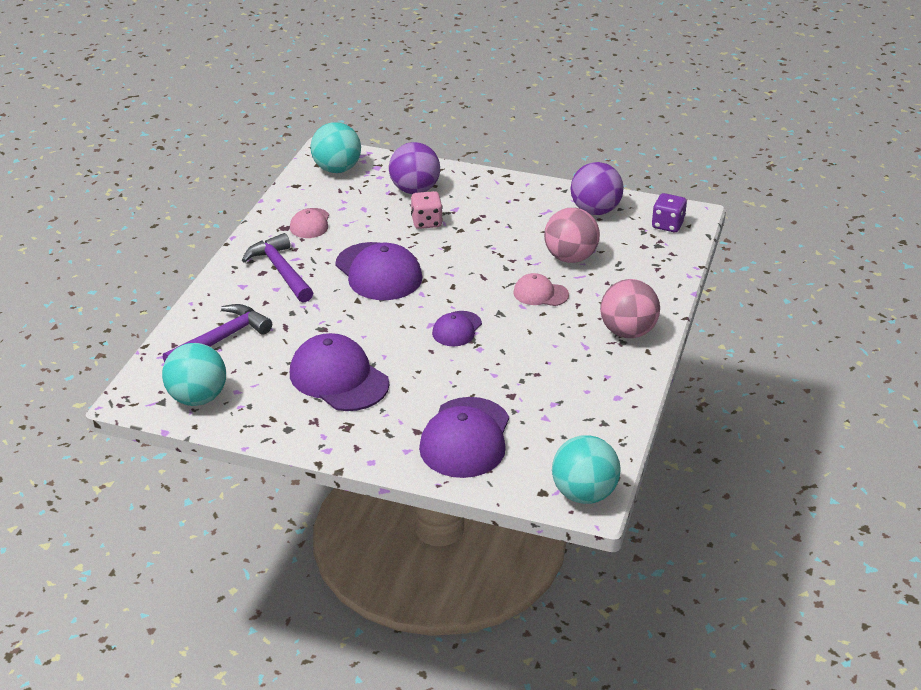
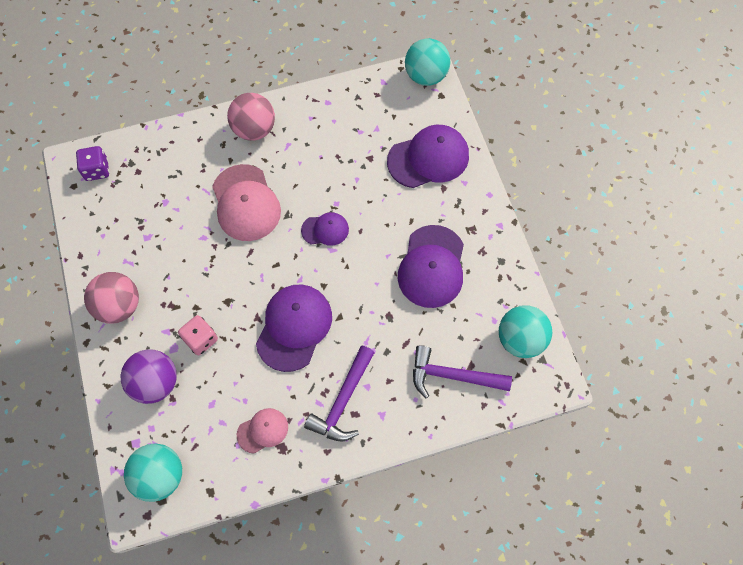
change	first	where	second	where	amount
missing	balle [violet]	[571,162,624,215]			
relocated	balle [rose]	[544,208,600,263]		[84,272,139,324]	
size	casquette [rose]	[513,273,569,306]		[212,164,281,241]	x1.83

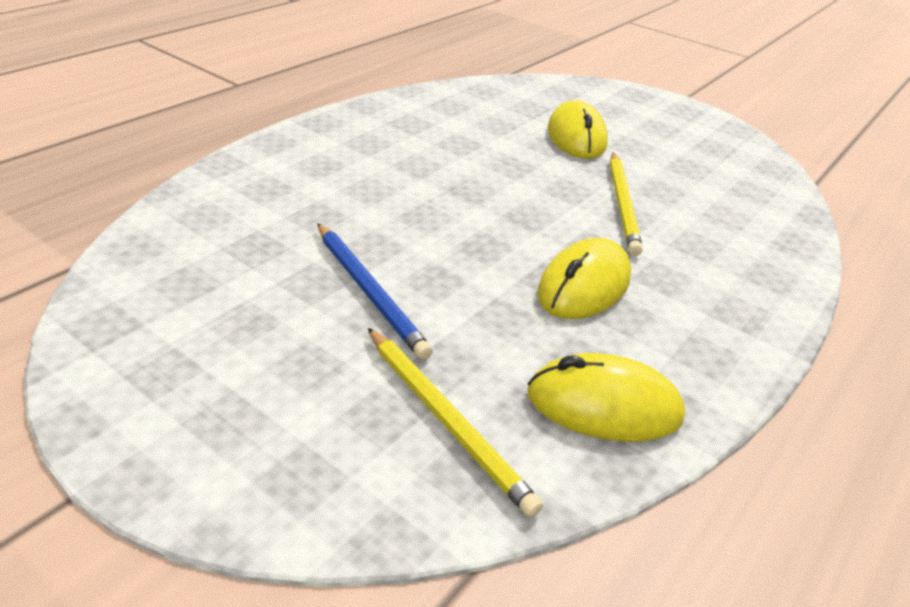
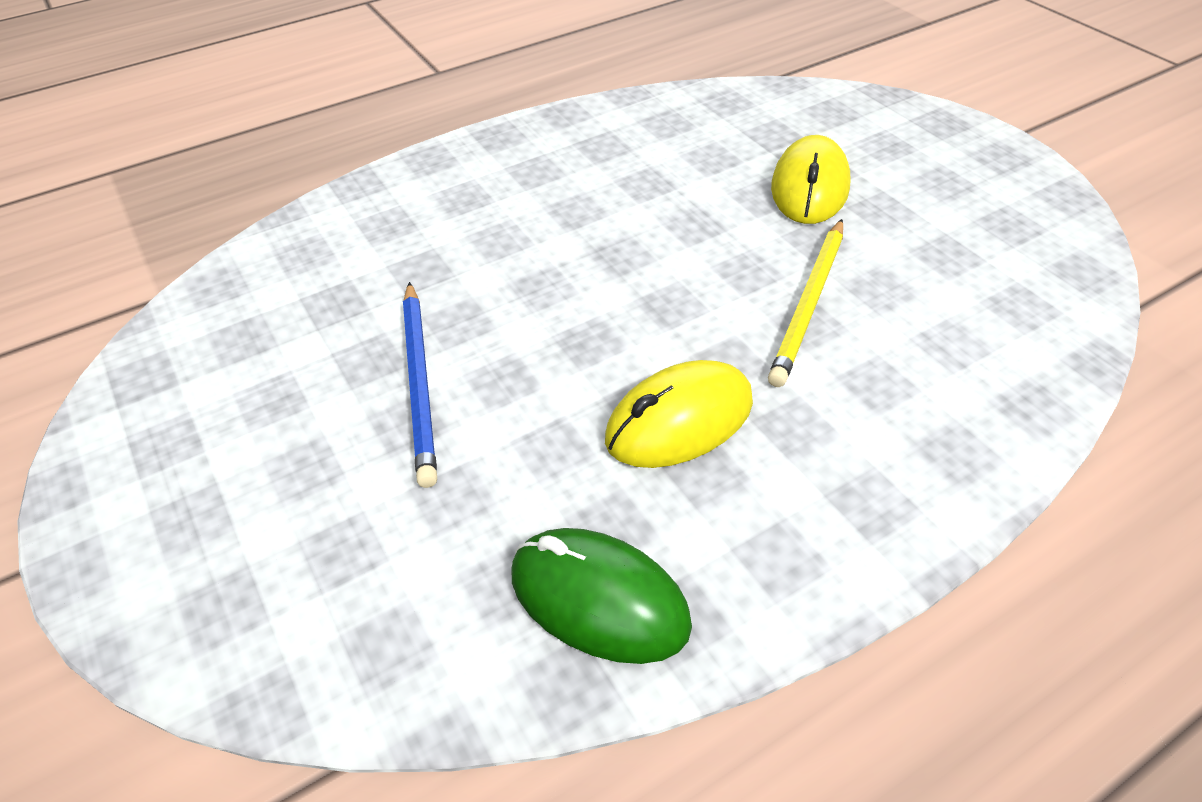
change	first	where	second	where	amount
missing	crayon [jaune]	[368,328,543,518]			
colour	souris [jaune]	[527,353,685,442]	souris [vert]	[512,528,692,664]	

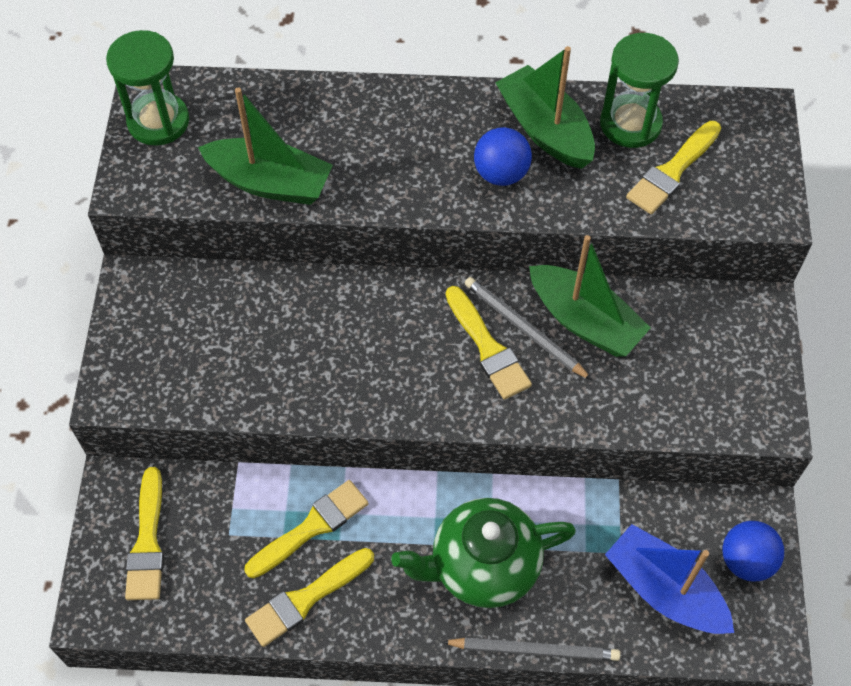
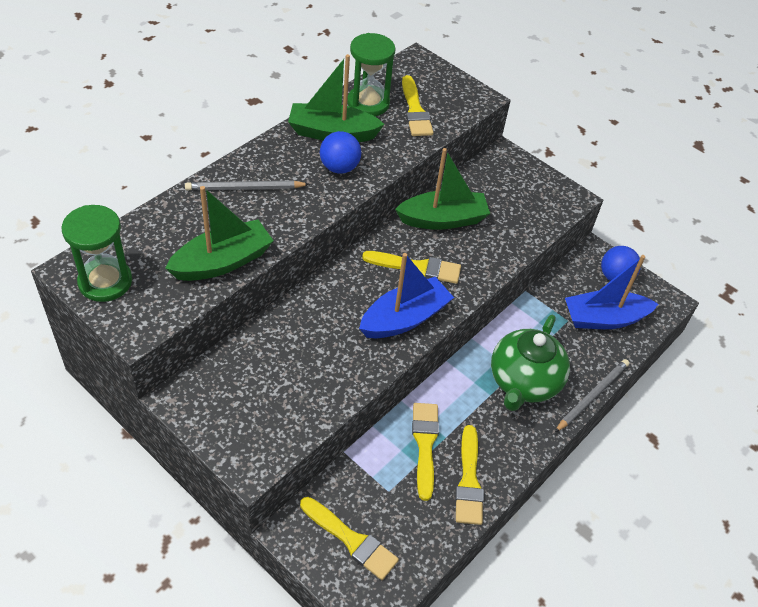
change	first	where	second	where	amount
relocated	crayon [gris]	[465,277,592,380]		[185,181,310,191]	
appeared			bateau [bleu]	[359,253,454,338]	

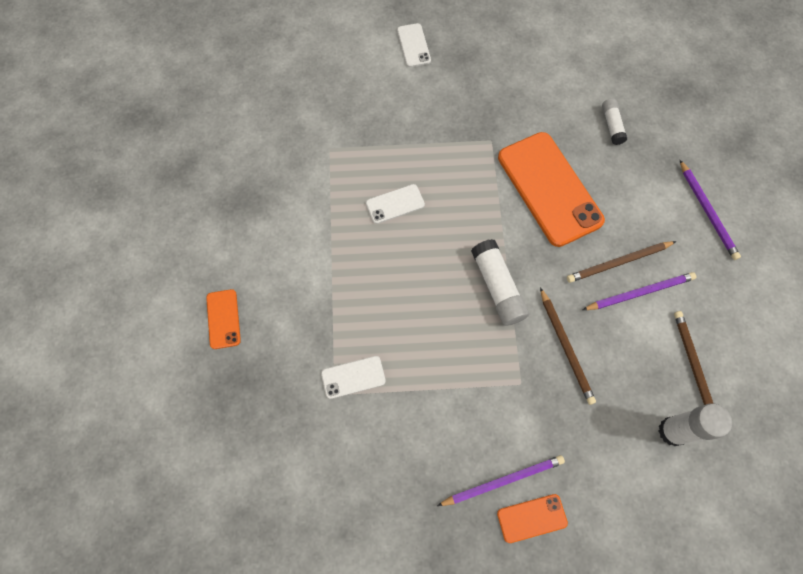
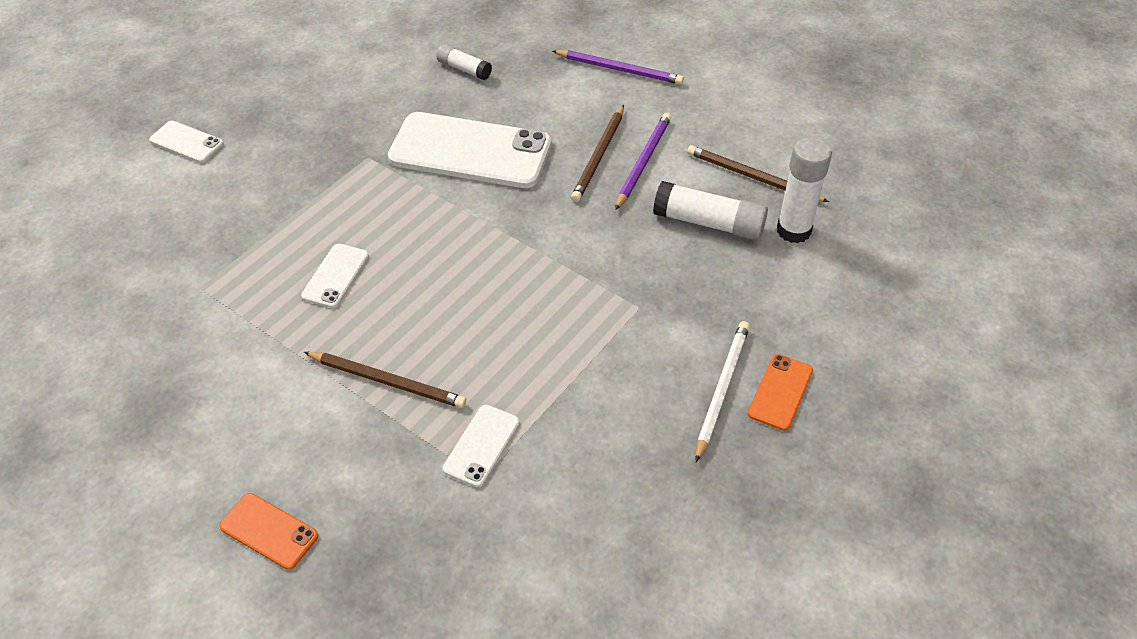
change	first	where	second	where	amount
colour	téléphone [orange]	[498,132,605,247]	téléphone [blanc]	[388,112,551,188]	
relocated	bâton de colle [blanc]	[471,239,529,326]		[653,181,768,240]	
relocated	crayon [marron]	[540,287,596,405]		[304,352,466,408]	
colour	crayon [violet]	[437,455,565,506]	crayon [blanc]	[695,321,750,462]	

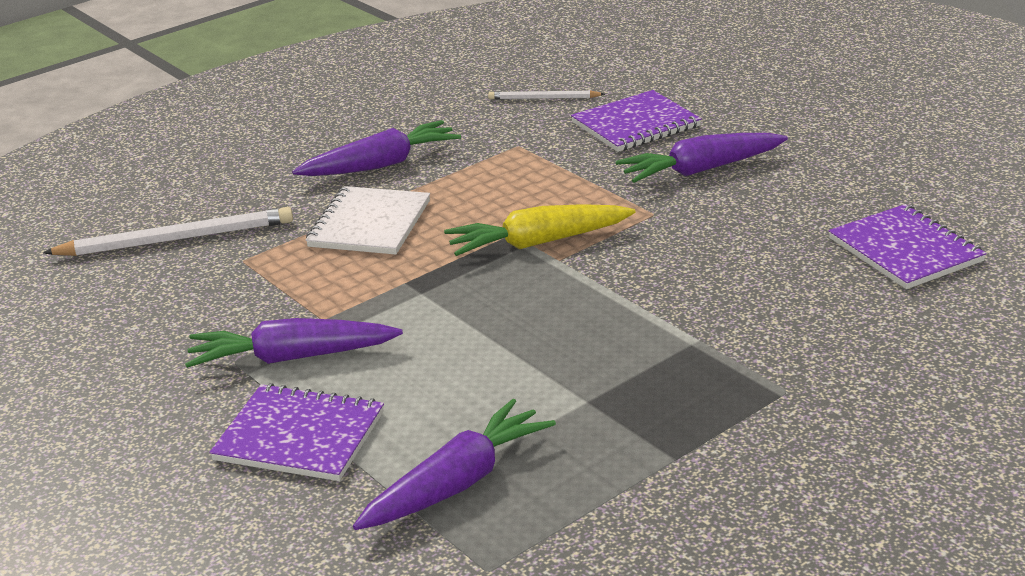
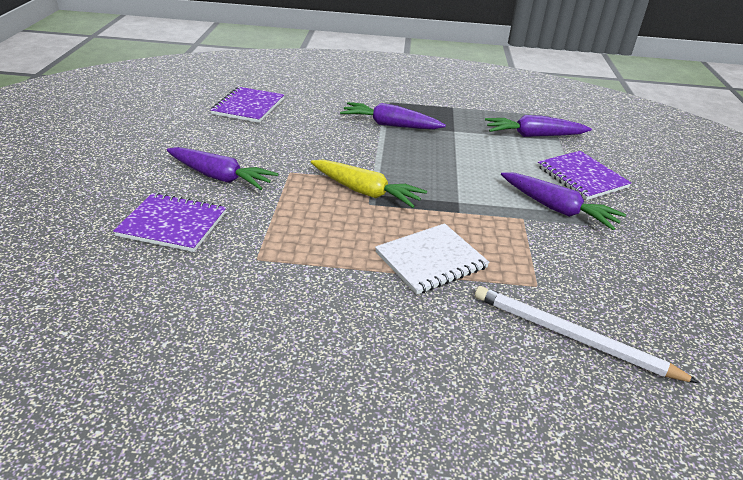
change	first	where	second	where	amount
missing	crayon [blanc]	[488,90,605,100]			
relocated	carotte [violet]	[292,120,461,176]		[340,102,446,129]	

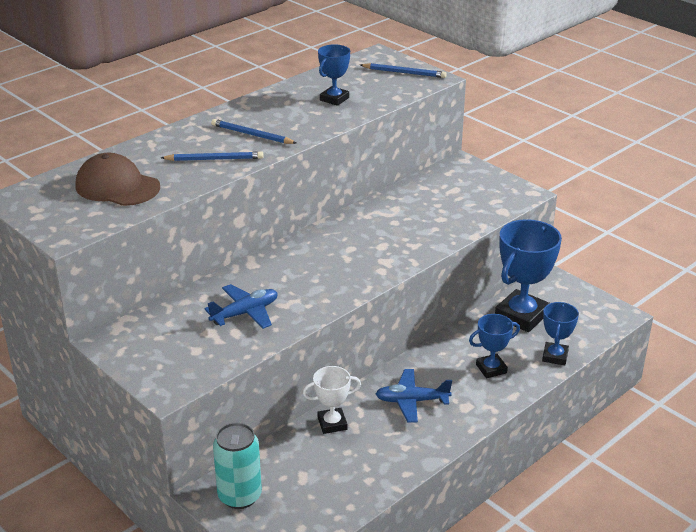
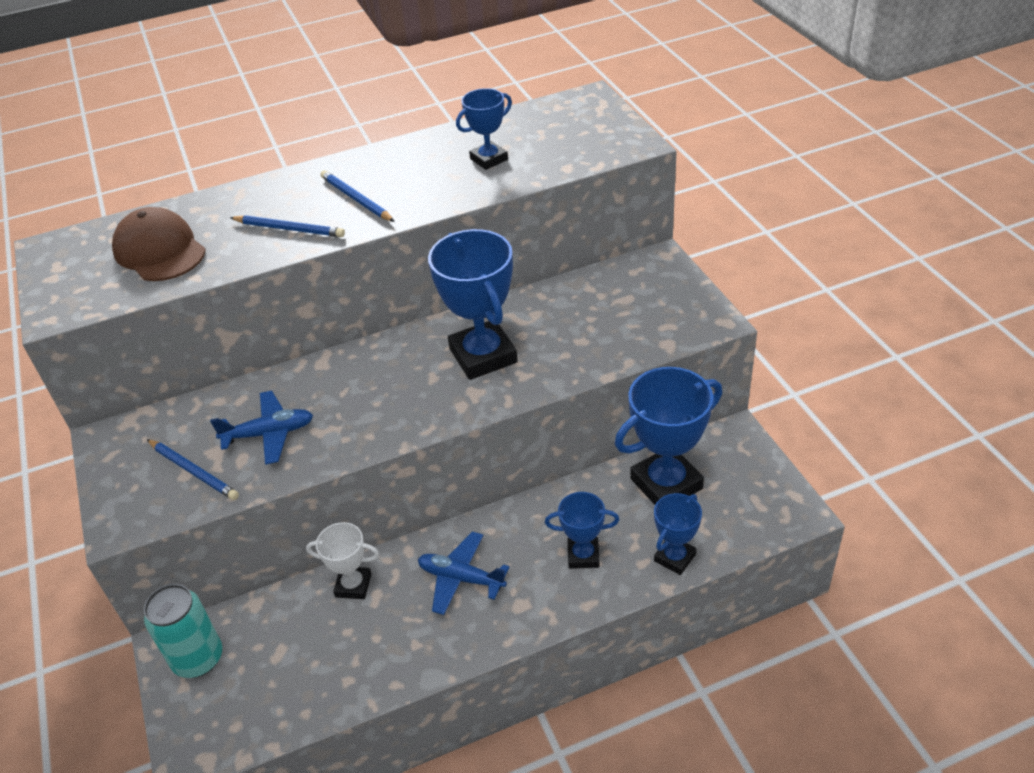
change	first	where	second	where	amount
relocated	crayon [bleu]	[360,63,447,78]		[147,439,239,500]	
appeared			trophée [bleu]	[428,229,518,380]	

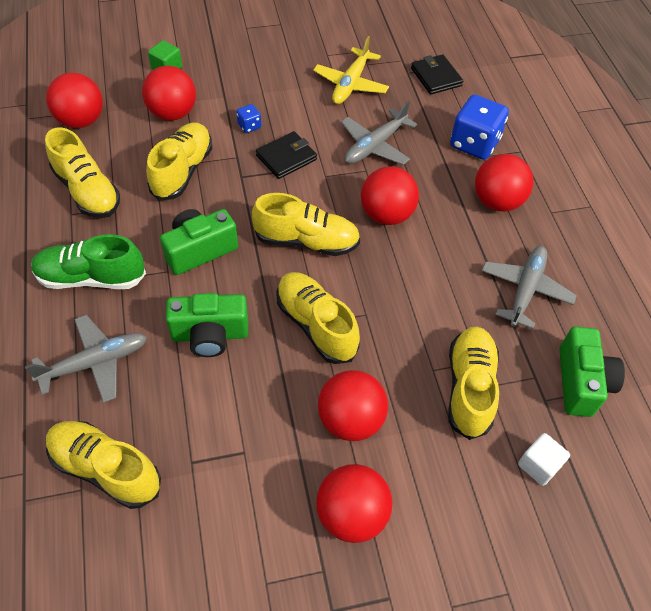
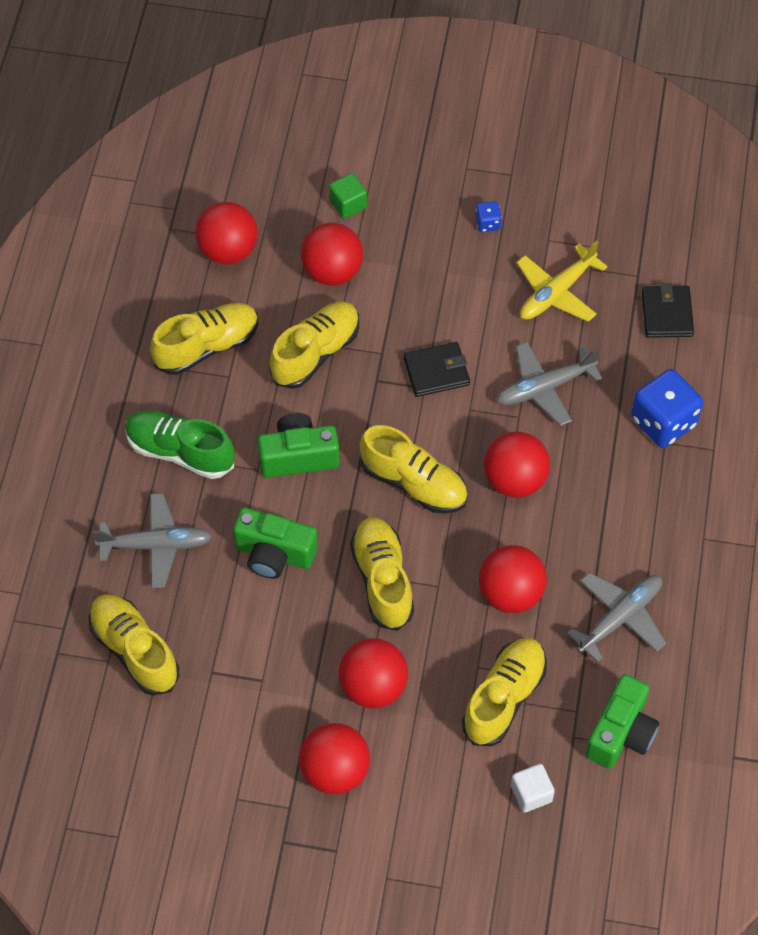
change	first	where	second	where	amount
relocated	dé [bleu]	[236,104,261,133]		[476,201,502,232]	
spun	chaussure [jaune]	[45,127,120,218]		[150,303,258,375]	105 degrees counterclockwise
relocated	balle [rouge]	[475,154,533,212]		[479,545,547,613]	

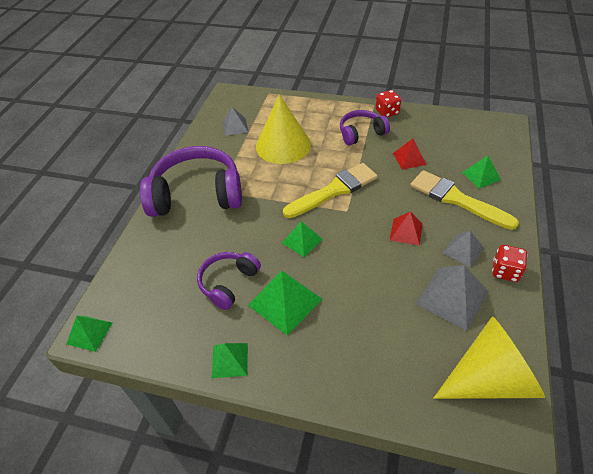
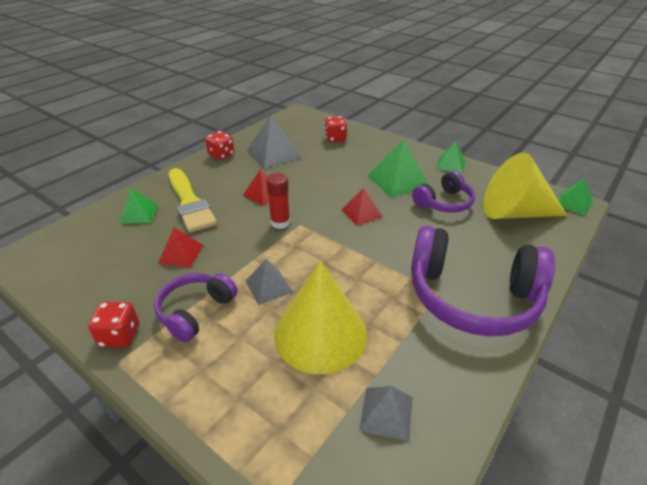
change	first	where	second	where	amount
spun	casque audio [violet]	[340,110,390,145]		[154,273,237,343]	120 degrees clockwise
missing	pinceau [jaune]	[283,163,378,218]			
colour	pyramide [vert]	[282,221,322,257]	pyramide [rouge]	[342,188,383,226]	
relocated	pyramide [gris]	[443,230,484,268]		[245,259,293,305]	
relocated	cône [jaune]	[433,317,545,399]		[483,153,567,219]	
appeared			dé [rouge]	[324,116,347,142]	
appeared			bâton de colle [rouge]	[266,173,290,229]	

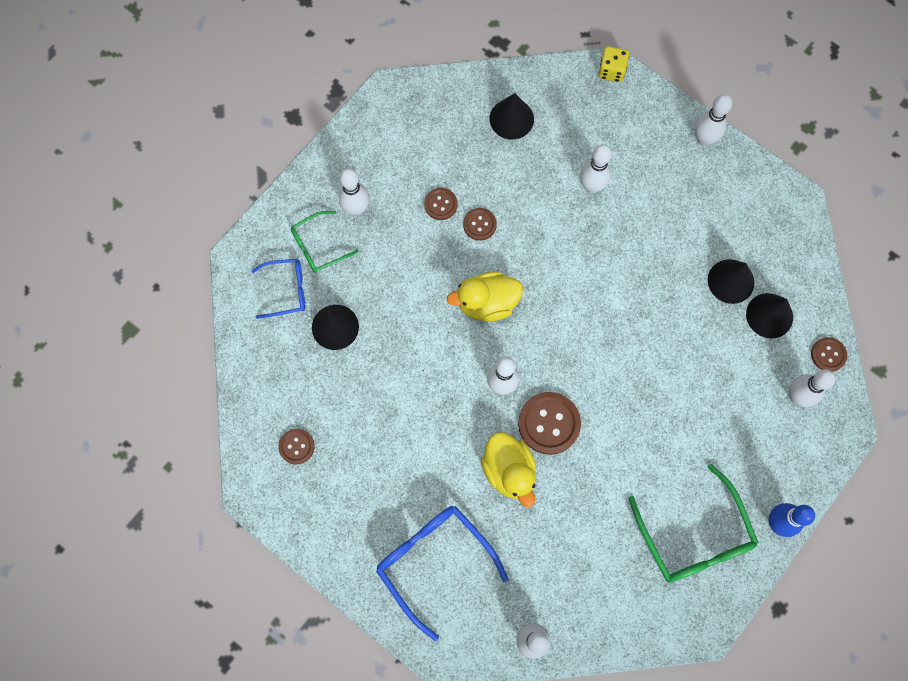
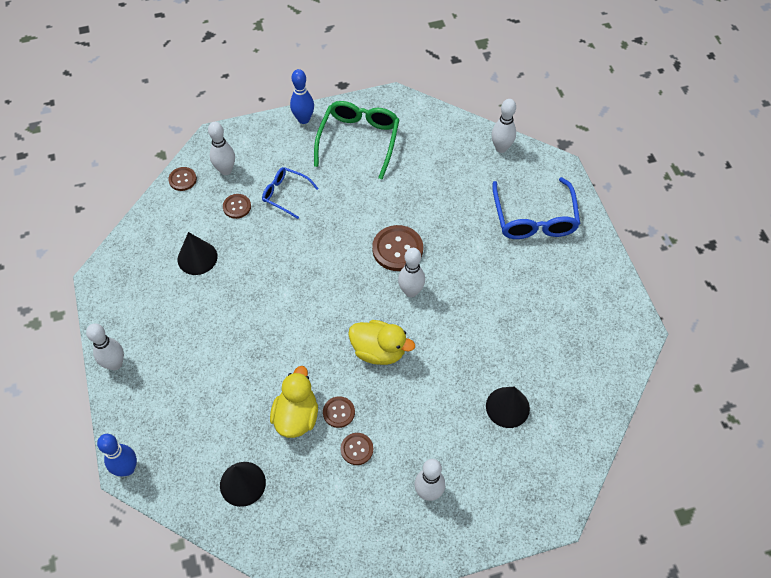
change	first	where	second	where	amount
exchanged	dé [jaune]	[598,46,629,82]	quille [bleu]	[97,434,137,476]	
missing	quille [blanc]	[580,144,612,193]			
missing	lunettes [vert]	[291,211,359,273]			
relocated	lunettes [bleu]	[252,259,305,319]		[262,167,319,219]	
missing	cône [noir]	[746,293,793,338]			
relocated	bouton [marron]	[279,429,315,464]		[223,194,251,219]	
relocated	canard [jaune]	[481,432,536,507]		[270,366,318,438]	

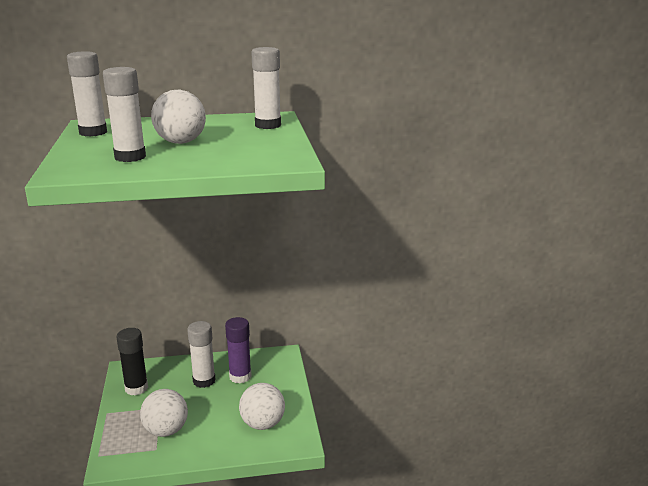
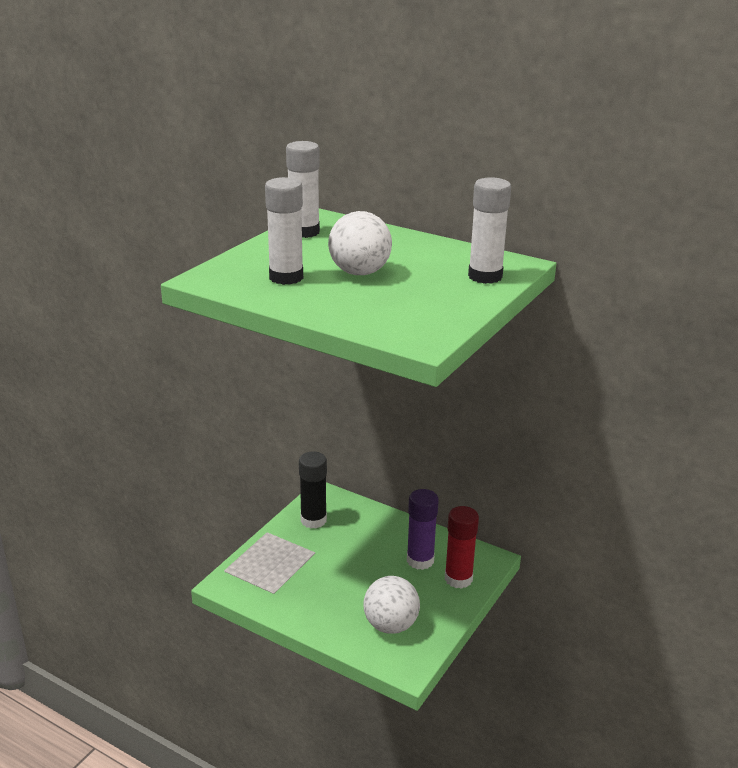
change	first	where	second	where	amount
missing	bâton de colle [blanc]	[187,321,216,388]			
missing	balle [blanc]	[140,389,188,437]			
appeared			bâton de colle [rouge]	[445,506,479,589]	

